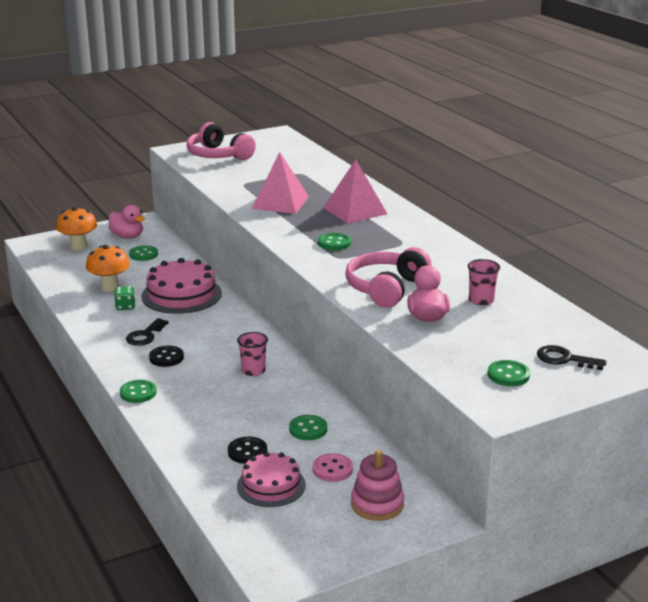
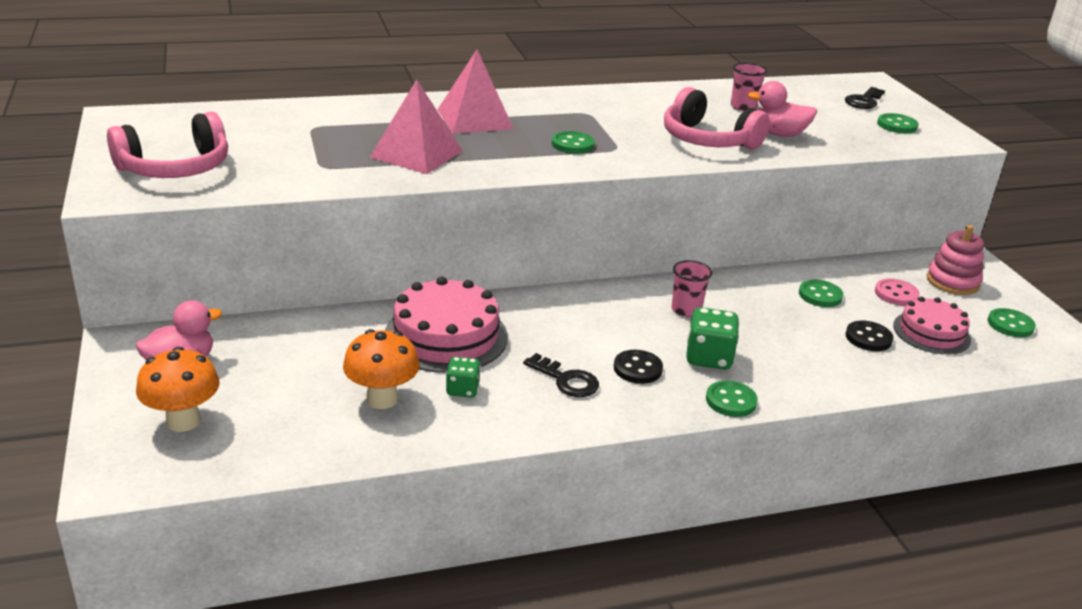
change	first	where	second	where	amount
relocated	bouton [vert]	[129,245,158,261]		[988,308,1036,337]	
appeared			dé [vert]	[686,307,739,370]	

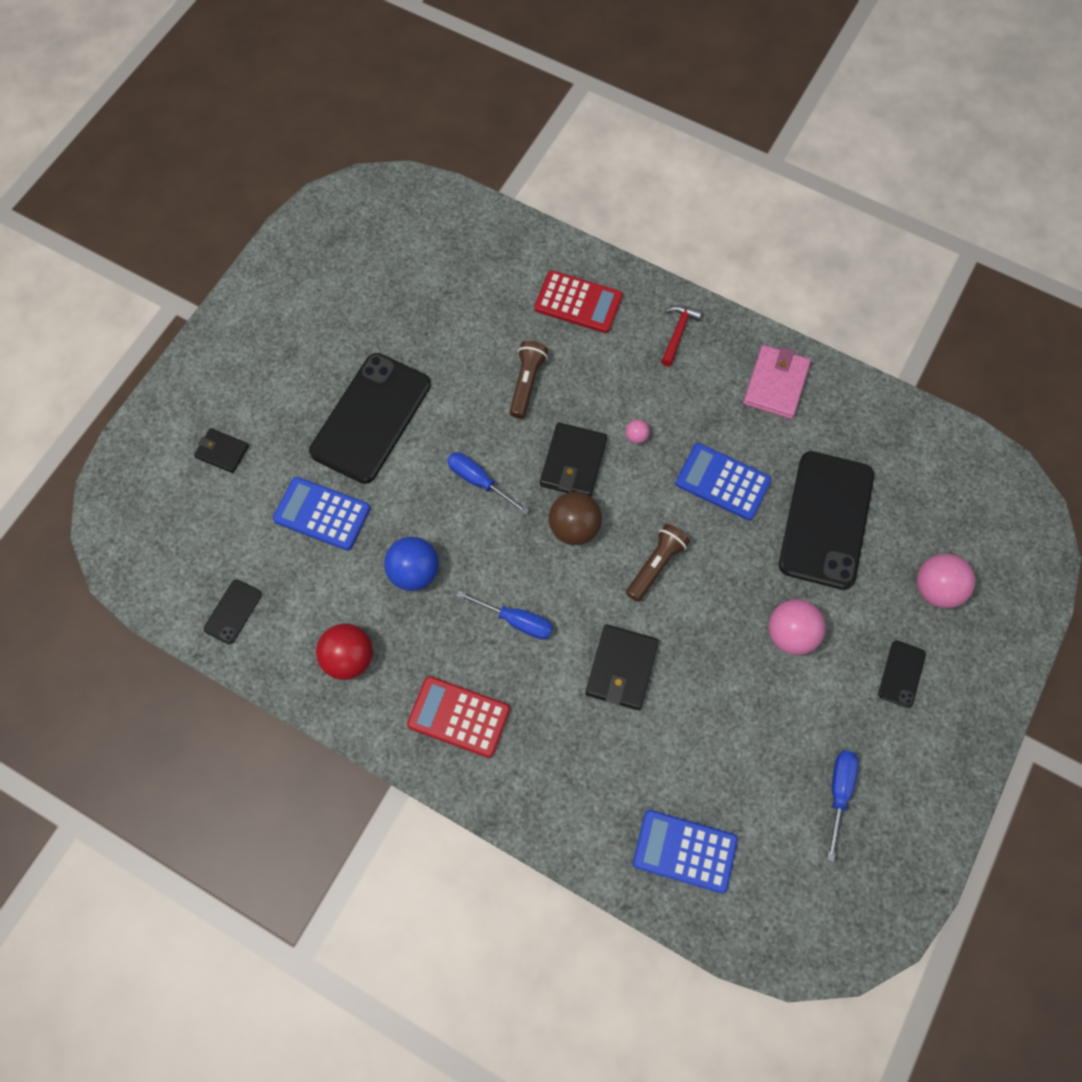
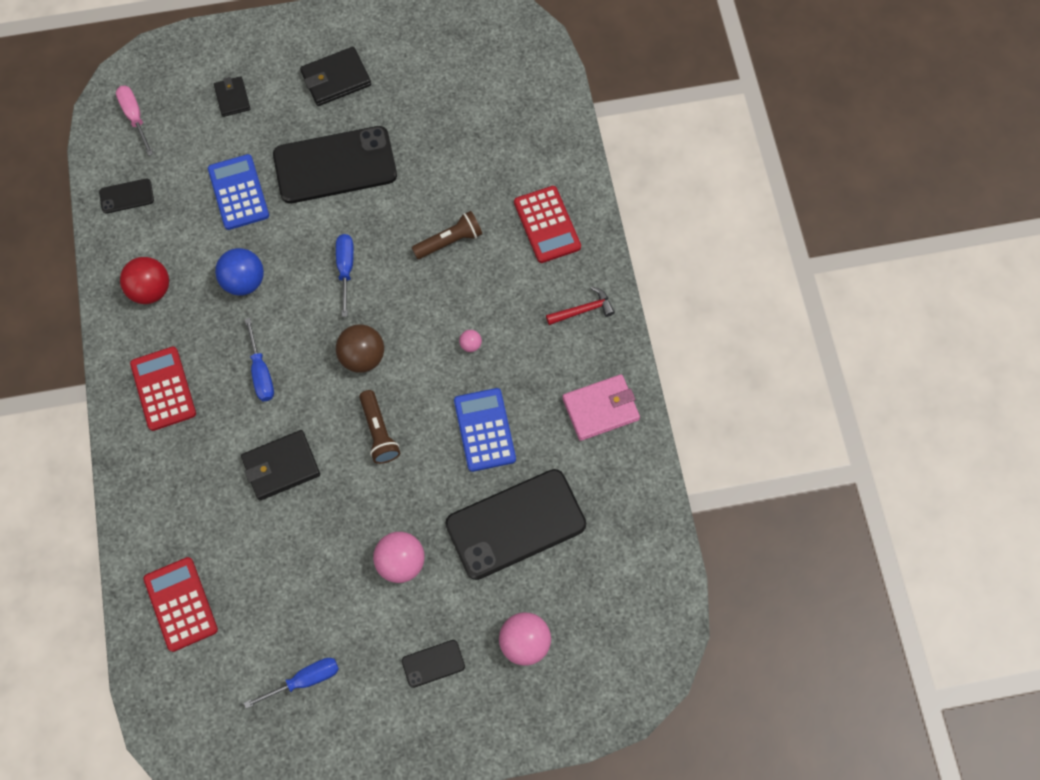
change	first	where	second	where	amount
relocated	portefeuille [noir]	[540,423,607,496]		[300,47,371,106]	
spun	lampe de poche [marron]	[626,524,690,602]		[359,390,400,464]	75 degrees clockwise
colour	calculatrice [bleu]	[633,810,738,893]	calculatrice [rouge]	[143,557,218,652]	
appeared			tournevis [rose]	[116,86,153,156]	

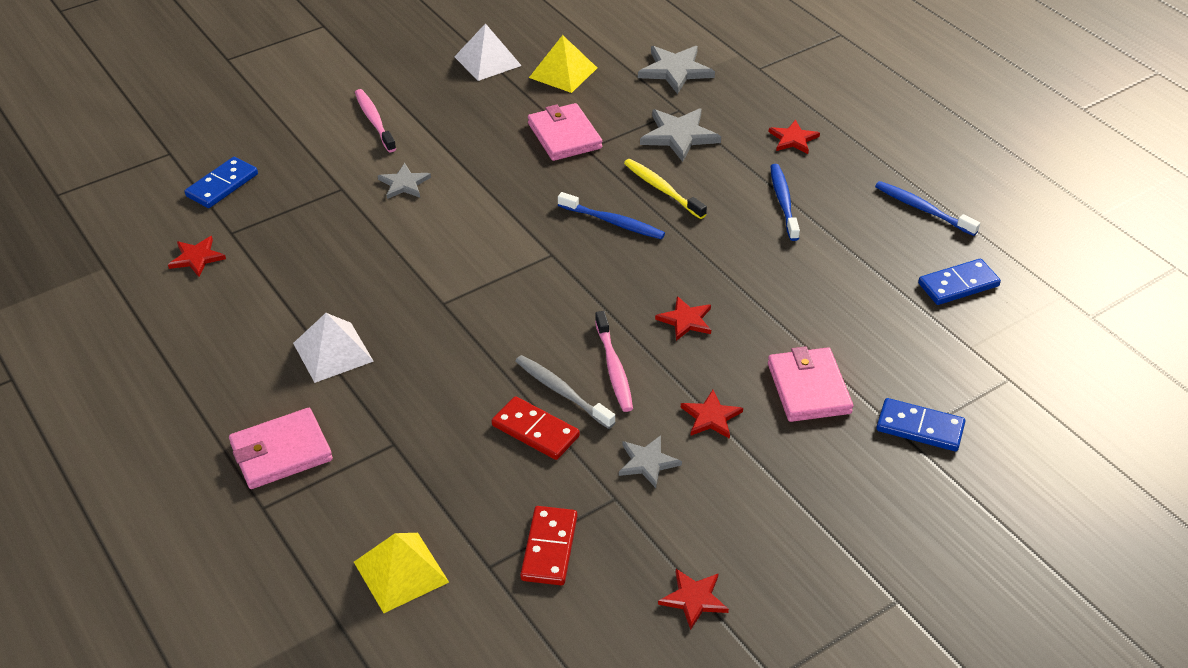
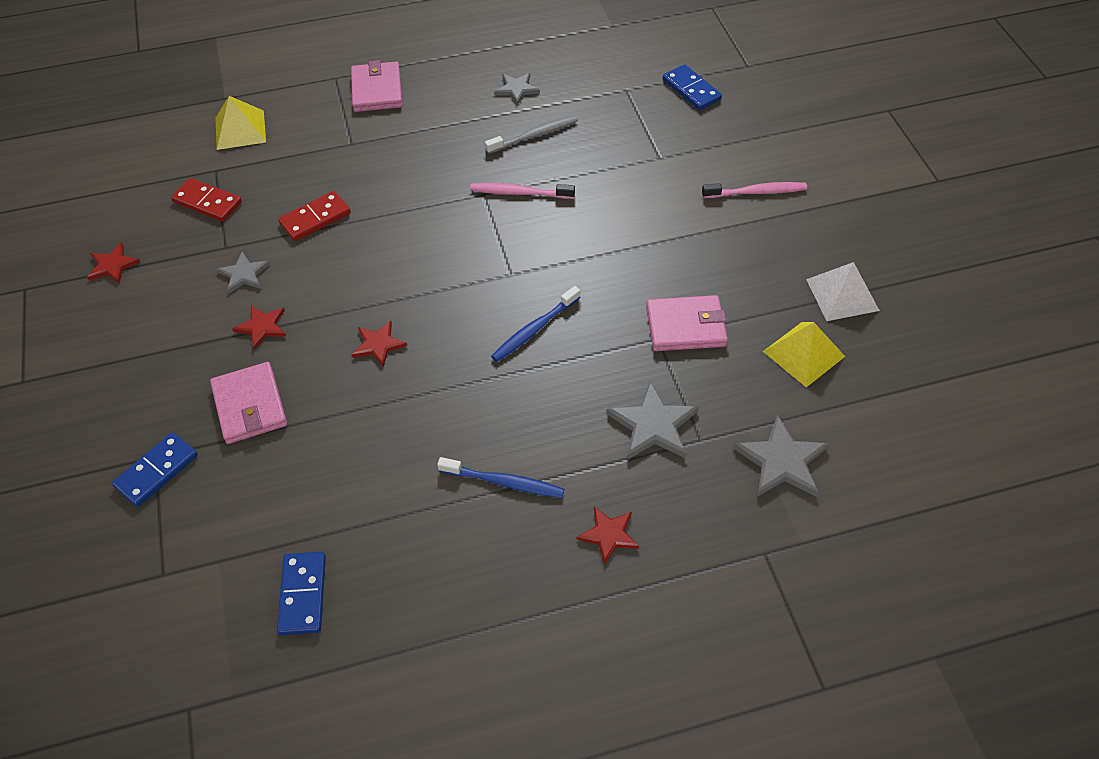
change	first	where	second	where	amount
missing	brosse à dents [jaune]	[624,159,707,219]			
relocated	étoile [gris]	[378,163,431,199]		[494,73,540,105]	
missing	brosse à dents [bleu]	[875,181,980,236]			
missing	étoile [rouge]	[168,236,226,277]			
relocated	brosse à dents [rose]	[595,311,633,412]		[470,183,575,199]	
missing	pyramide [blanc]	[293,313,374,383]			
spun	portefeuille [rose]	[768,346,853,422]		[210,362,287,444]	60 degrees clockwise
relocated	brosse à dents [gris]	[515,355,615,429]		[485,115,578,154]	

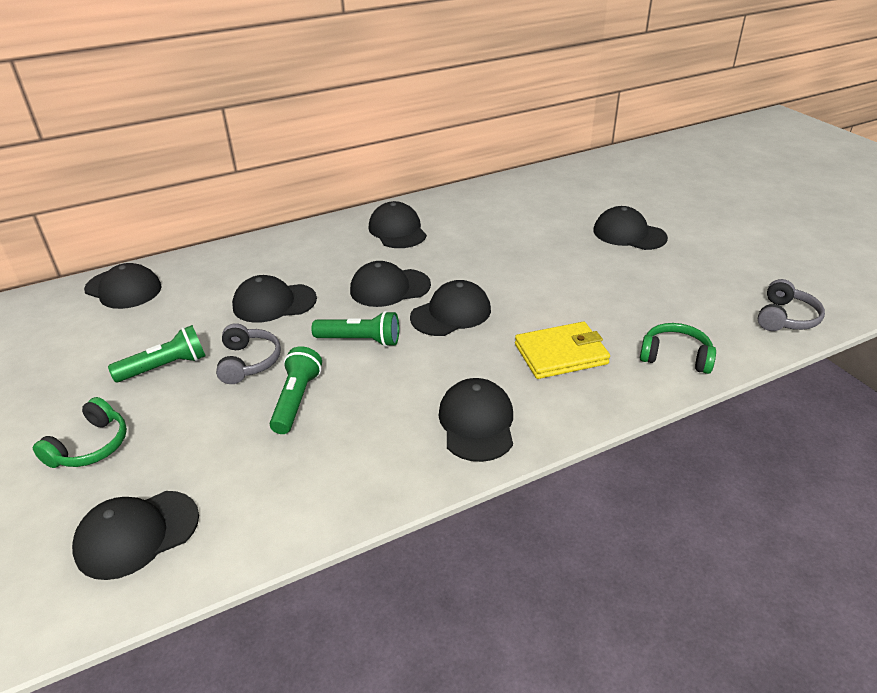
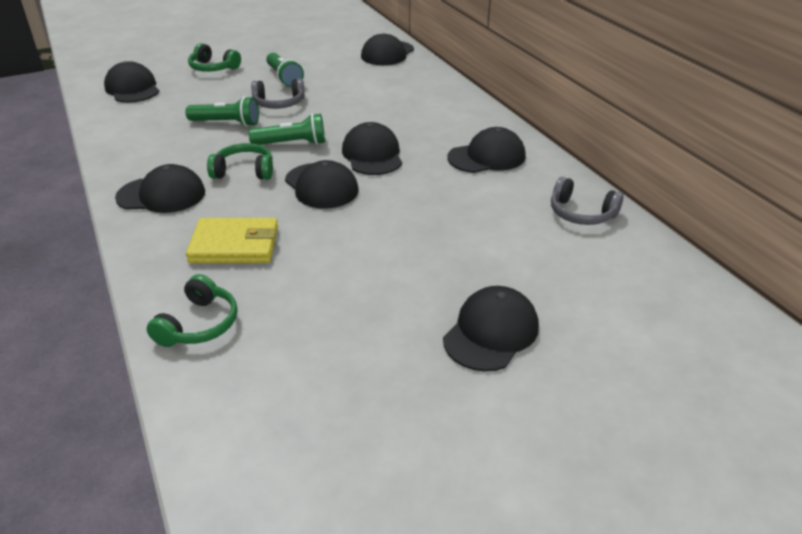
change	first	where	second	where	amount
missing	casquette [noir]	[232,275,317,323]			
relocated	casque audio [gris]	[758,279,825,331]		[551,177,623,225]	
spun	lampe de poche [vert]	[311,311,399,347]		[249,113,325,145]	105 degrees counterclockwise
spun	portefeuille [jaune]	[515,322,610,379]		[186,218,278,263]	75 degrees counterclockwise
appeared			casque audio [vert]	[207,143,273,180]	

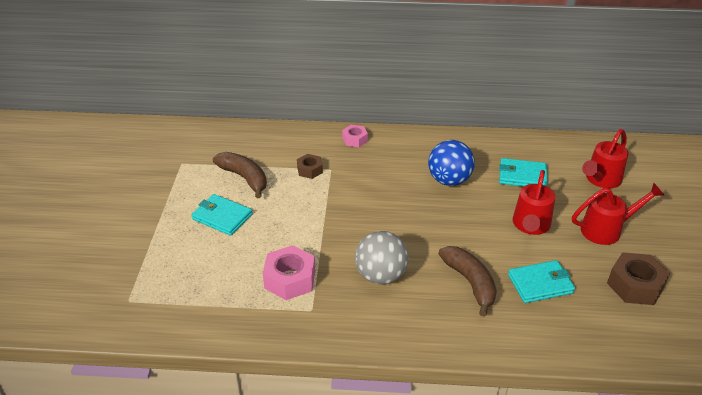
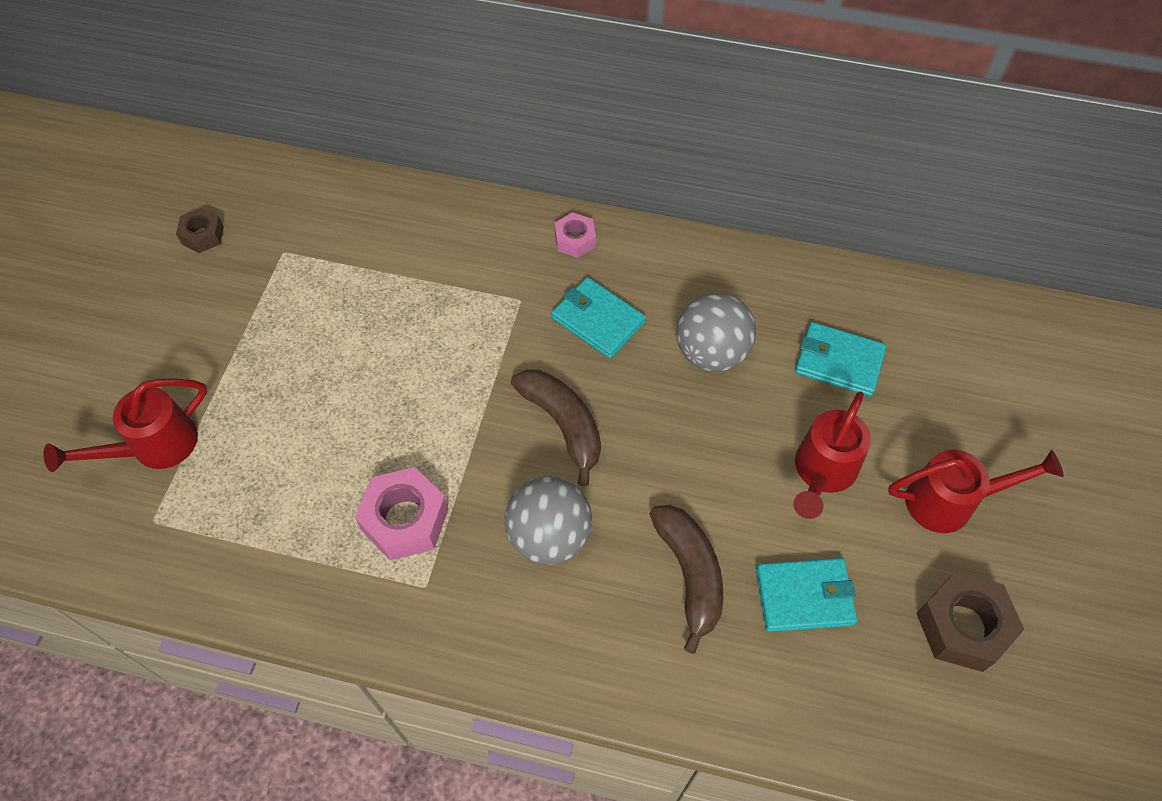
change	first	where	second	where	amount
relocated	arrosoir [rouge]	[582,129,629,188]		[43,378,207,472]	
colour	balle [bleu]	[428,140,475,186]	balle [gris]	[676,293,756,372]	
relocated	banane [marron]	[213,152,267,198]		[511,369,601,486]	
relocated	écrou [marron]	[297,154,323,179]		[176,207,224,253]	
relocated	portefeuille [turquoise]	[191,194,252,236]		[551,277,646,358]	

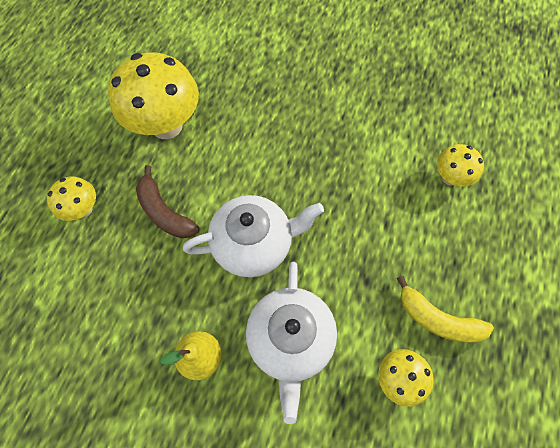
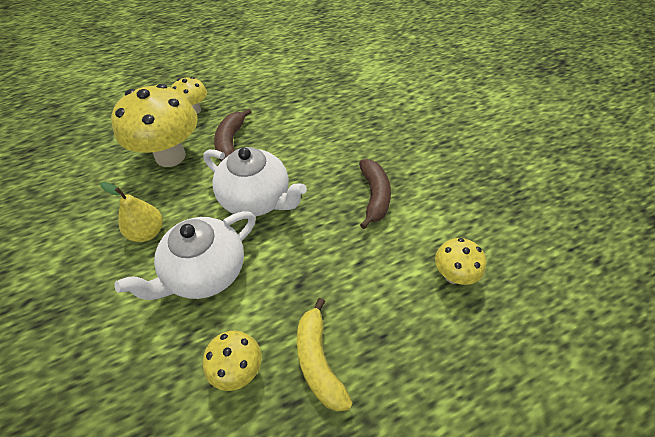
change	first	where	second	where	amount
relocated	champignon [jaune]	[108,52,199,139]		[111,84,198,167]	
appeared			banane [marron]	[359,159,391,229]	

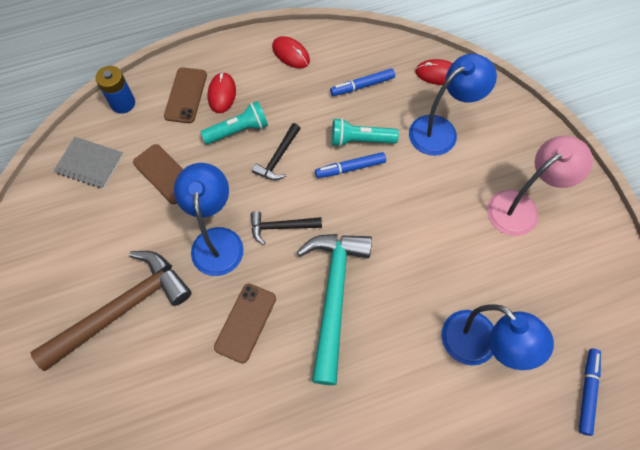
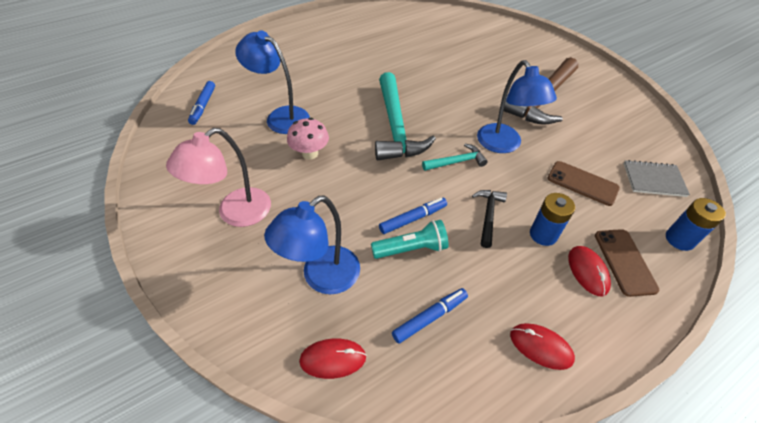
change	first	where	second	where	amount
exchanged	lampe de poche [turquoise]	[201,101,268,144]	pile [bleu]	[530,193,575,246]	
colour	marteau [noir]	[251,211,322,245]	marteau [turquoise]	[422,144,488,171]	
missing	téléphone [marron]	[214,284,276,364]			
appeared			champignon [rose]	[287,118,329,160]	

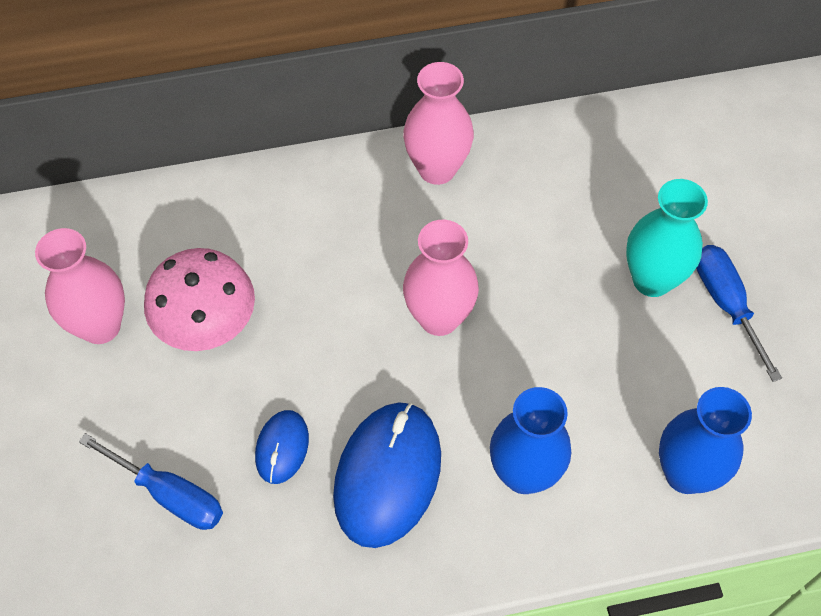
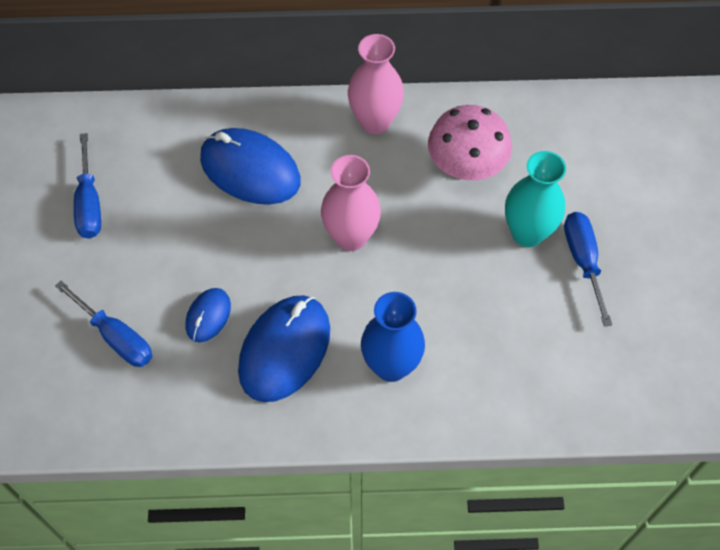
change	first	where	second	where	amount
exchanged	vase [rose]	[35,228,125,344]	tournevis [bleu]	[74,133,101,239]	
relocated	champignon [rose]	[144,248,255,351]		[428,105,512,180]	
missing	vase [bleu]	[659,387,752,494]			
appeared			souris [bleu]	[200,128,301,205]	

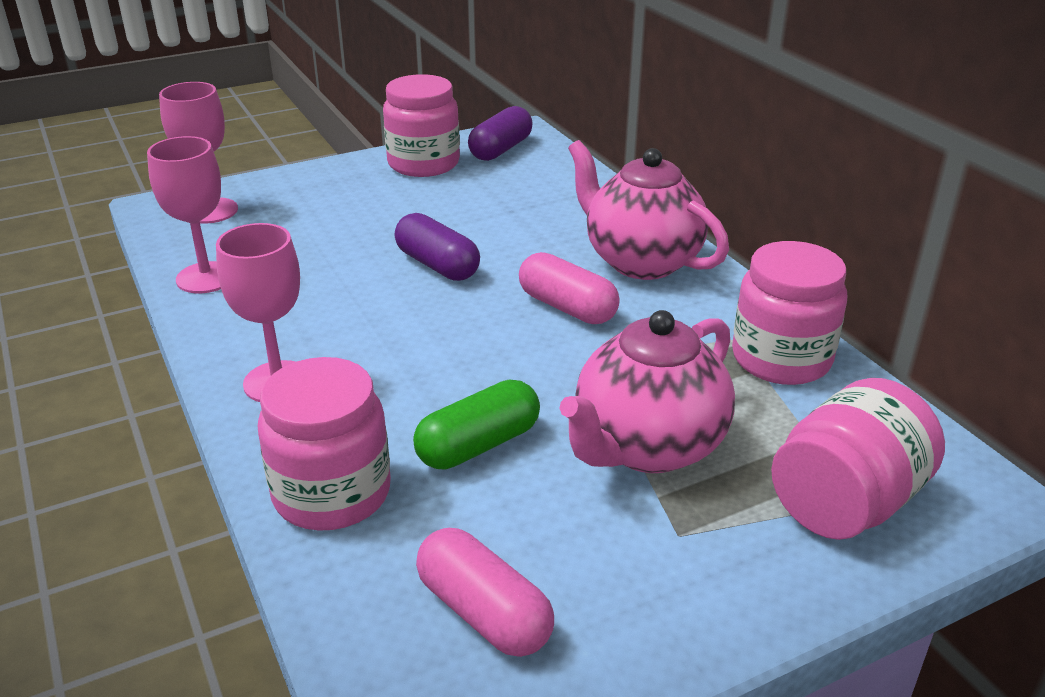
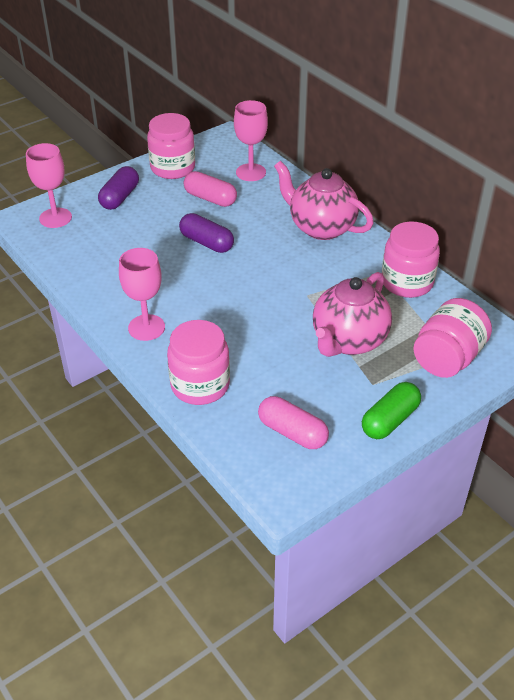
change	first	where	second	where	amount
relocated	gélule [violet]	[468,106,533,161]		[98,166,139,210]	
relocated	verre à pied [rose]	[147,136,221,293]		[234,100,268,181]	
relocated	gélule [rose]	[519,252,620,324]		[184,171,237,207]	
relocated	gélule [vert]	[413,379,540,470]		[362,382,421,439]	

